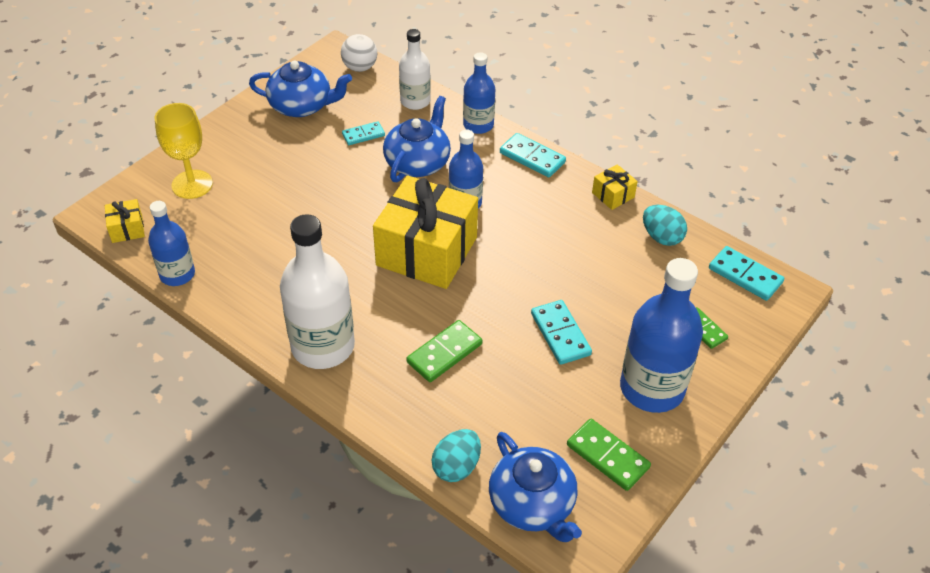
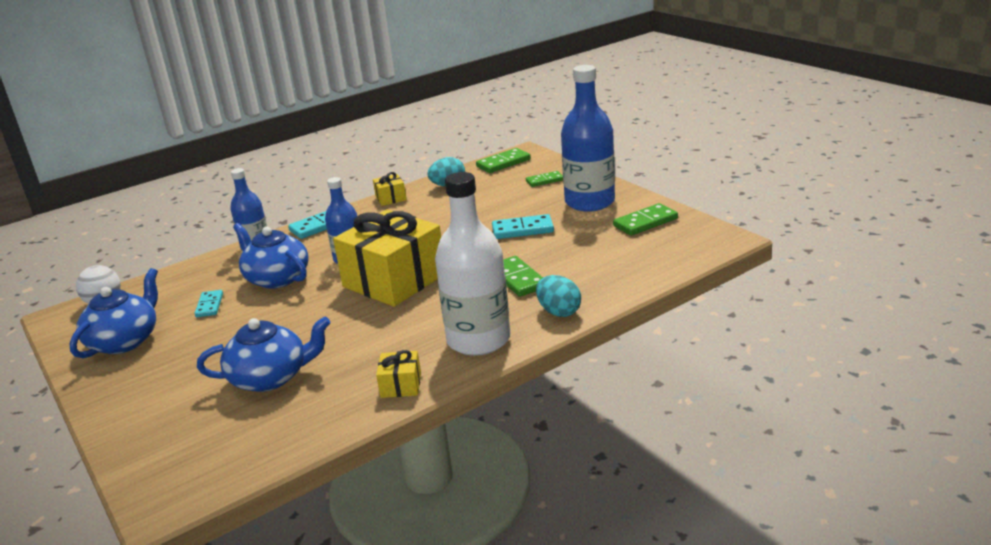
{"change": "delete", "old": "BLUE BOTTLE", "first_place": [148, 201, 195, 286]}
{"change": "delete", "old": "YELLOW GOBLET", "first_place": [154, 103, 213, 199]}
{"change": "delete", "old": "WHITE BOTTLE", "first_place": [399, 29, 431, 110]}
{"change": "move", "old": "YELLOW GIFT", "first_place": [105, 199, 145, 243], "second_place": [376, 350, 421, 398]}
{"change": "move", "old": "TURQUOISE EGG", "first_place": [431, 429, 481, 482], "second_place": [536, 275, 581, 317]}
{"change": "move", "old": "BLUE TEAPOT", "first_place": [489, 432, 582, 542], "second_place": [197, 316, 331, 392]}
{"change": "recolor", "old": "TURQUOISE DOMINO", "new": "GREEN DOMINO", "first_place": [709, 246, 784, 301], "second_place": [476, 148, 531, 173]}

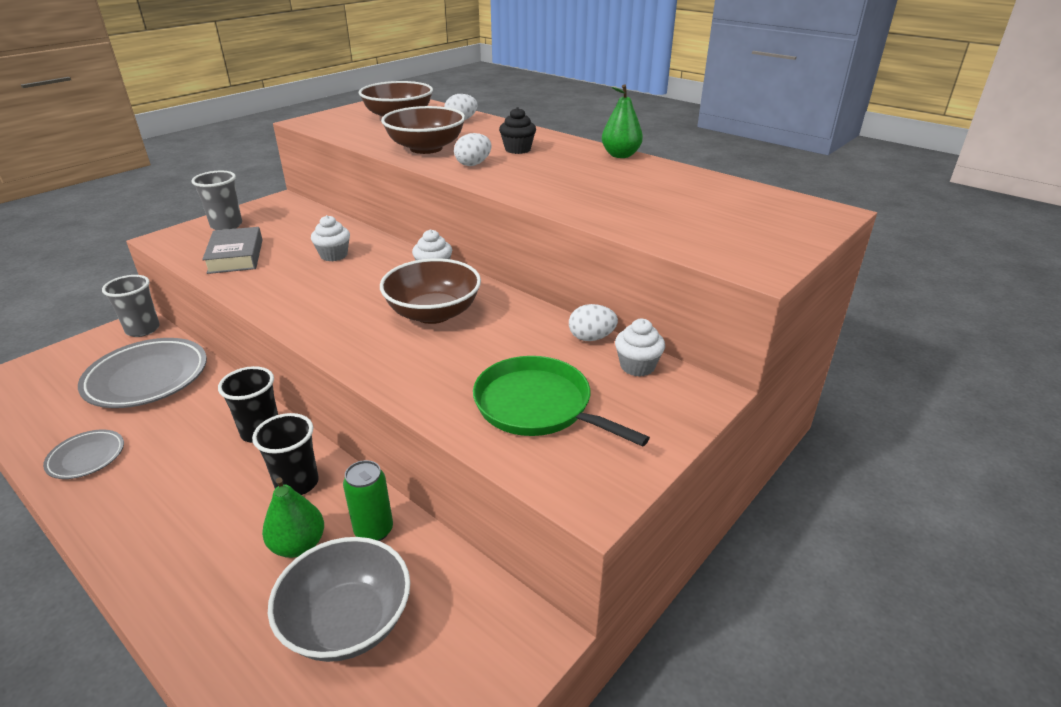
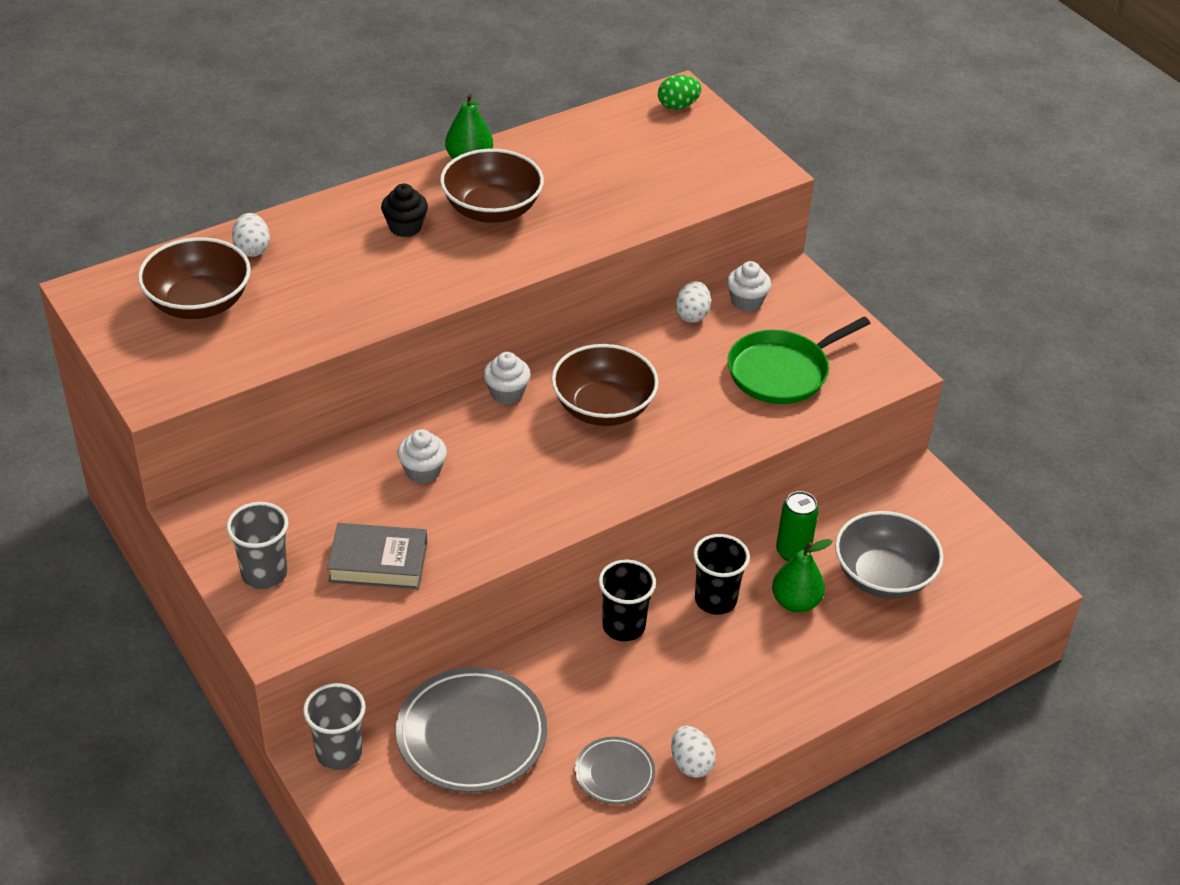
{"change": "insert", "new": "GREEN EGG", "second_place": [658, 75, 702, 110]}
{"change": "move", "old": "BROWN BOWL", "first_place": [381, 106, 465, 154], "second_place": [440, 149, 544, 223]}
{"change": "move", "old": "WHITE EGG", "first_place": [454, 133, 492, 166], "second_place": [671, 726, 716, 778]}

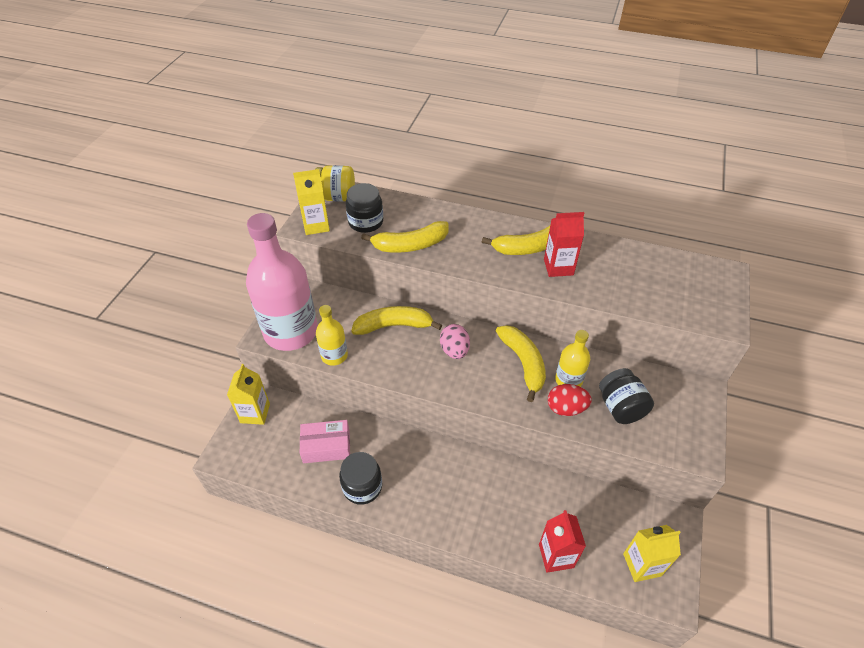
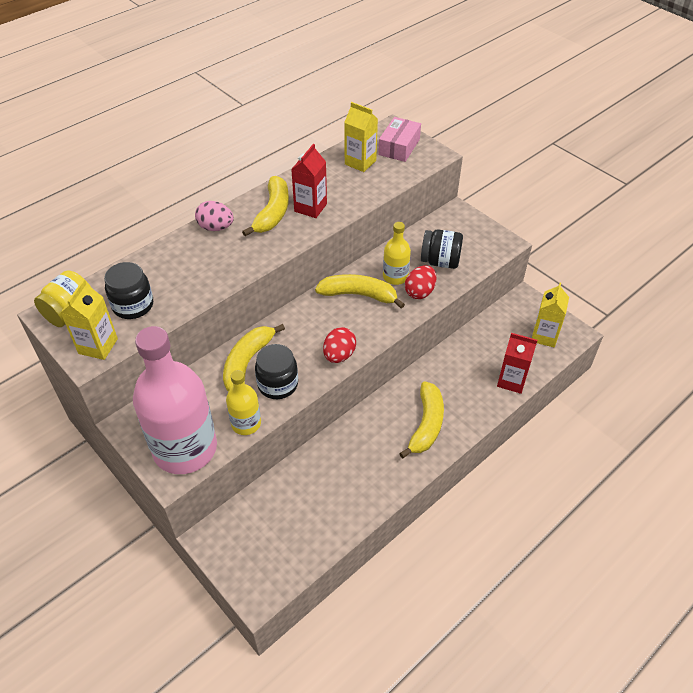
{"change": "insert", "new": "RED EGG", "second_place": [323, 327, 356, 363]}
{"change": "move", "old": "YELLOW CARTON", "first_place": [227, 364, 270, 425], "second_place": [344, 102, 378, 172]}
{"change": "move", "old": "PINK BOX", "first_place": [300, 420, 350, 463], "second_place": [378, 117, 421, 162]}
{"change": "move", "old": "BLACK JAR", "first_place": [339, 452, 382, 505], "second_place": [255, 344, 298, 399]}
{"change": "move", "old": "YELLOW BANANA", "first_place": [361, 221, 449, 253], "second_place": [399, 381, 444, 459]}
{"change": "move", "old": "PINK EGG", "first_place": [440, 324, 470, 359], "second_place": [195, 201, 234, 231]}

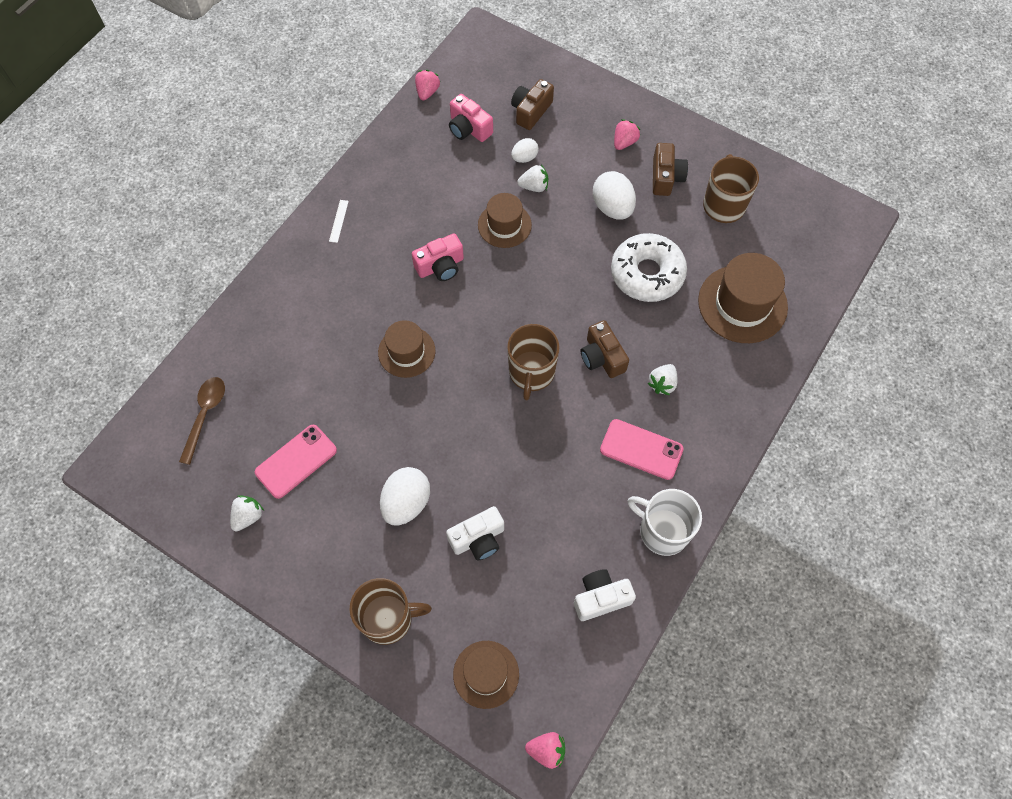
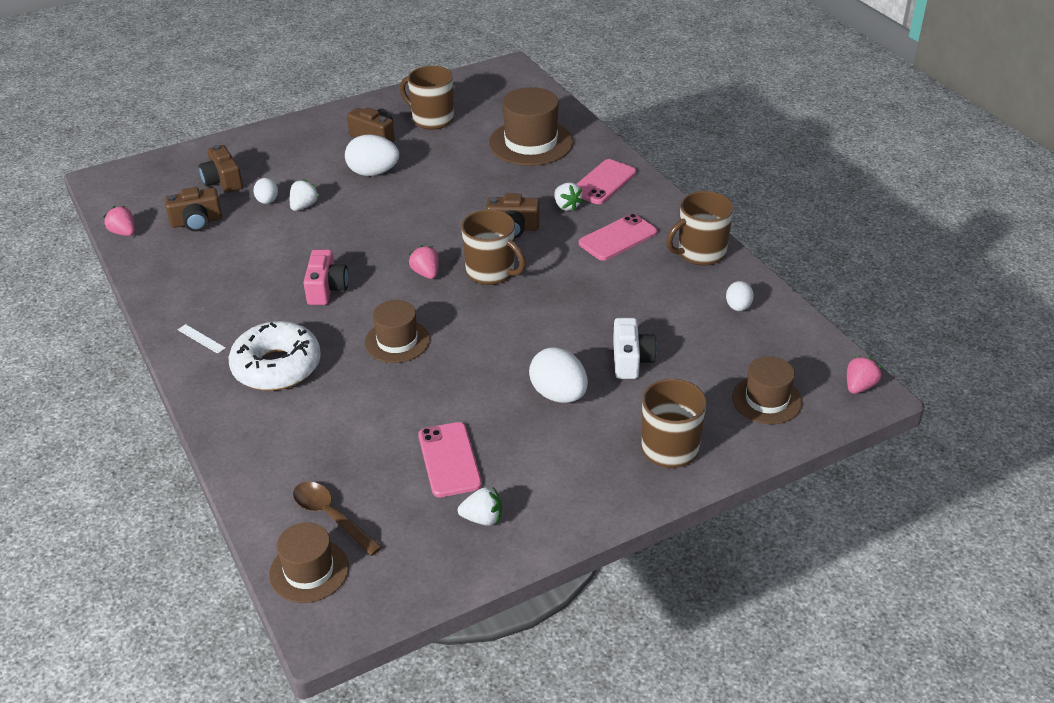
{"change": "insert", "new": "PINK PHONE", "second_place": [577, 159, 636, 204]}
{"change": "move", "old": "BROWN HAT", "first_place": [478, 193, 532, 248], "second_place": [269, 523, 349, 603]}
{"change": "move", "old": "WHITE DONUT", "first_place": [611, 233, 687, 302], "second_place": [229, 321, 321, 391]}
{"change": "move", "old": "PINK STRAWBERRY", "first_place": [614, 119, 640, 150], "second_place": [409, 245, 439, 279]}
{"change": "replace", "old": "WHITE CAMERA", "new": "WHITE EGG", "first_place": [574, 569, 636, 621], "second_place": [726, 281, 754, 311]}
{"change": "recolor", "old": "PINK CAMERA", "new": "BROWN CAMERA", "first_place": [449, 94, 493, 142], "second_place": [165, 187, 222, 232]}
{"change": "recolor", "old": "WHITE MUG", "new": "BROWN MUG", "first_place": [628, 489, 702, 556], "second_place": [666, 191, 734, 265]}
{"change": "rotate", "old": "WHITE STRAWBERRY", "first_place": [230, 495, 264, 531], "second_place": [458, 487, 502, 526], "degrees": 120}

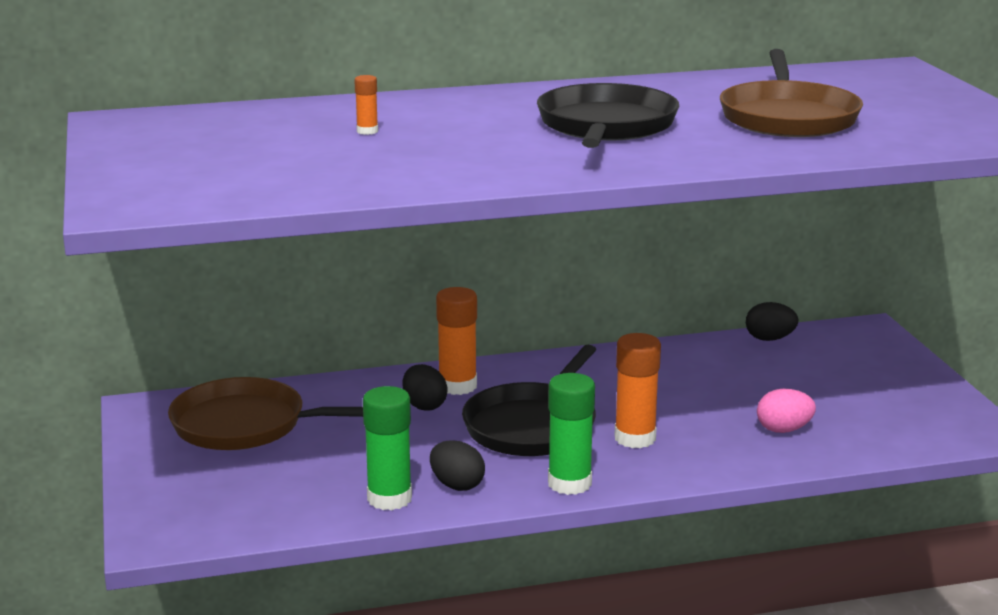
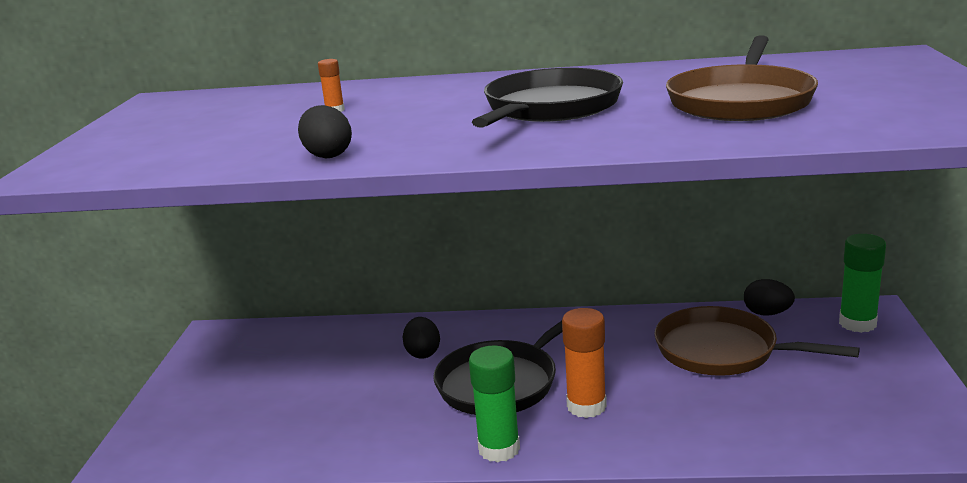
{"change": "delete", "old": "ORANGE GLUE STICK", "first_place": [436, 287, 477, 395]}
{"change": "delete", "old": "PINK EGG", "first_place": [757, 389, 816, 433]}
{"change": "move", "old": "BROWN PAN", "first_place": [168, 377, 363, 450], "second_place": [654, 306, 860, 376]}
{"change": "move", "old": "GREEN GLUE STICK", "first_place": [363, 386, 412, 510], "second_place": [839, 234, 886, 333]}
{"change": "move", "old": "BLACK EGG", "first_place": [430, 440, 485, 491], "second_place": [298, 105, 352, 158]}

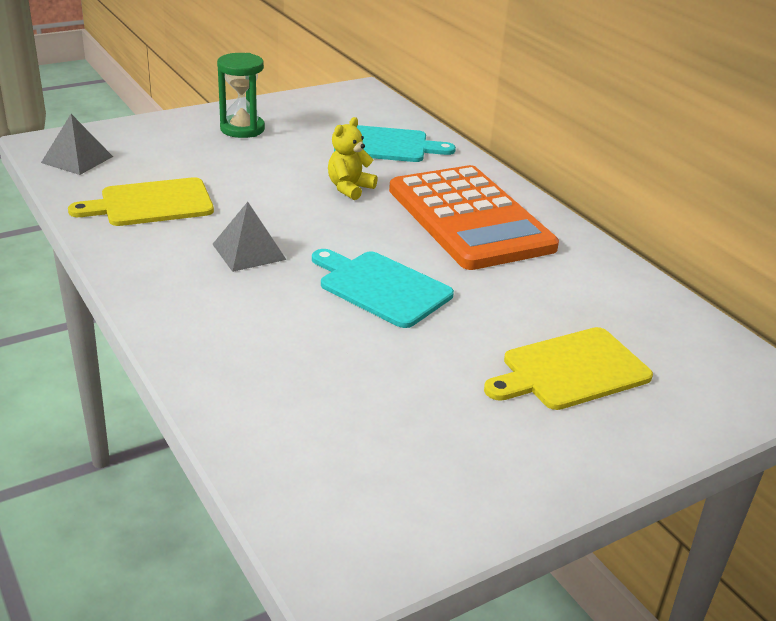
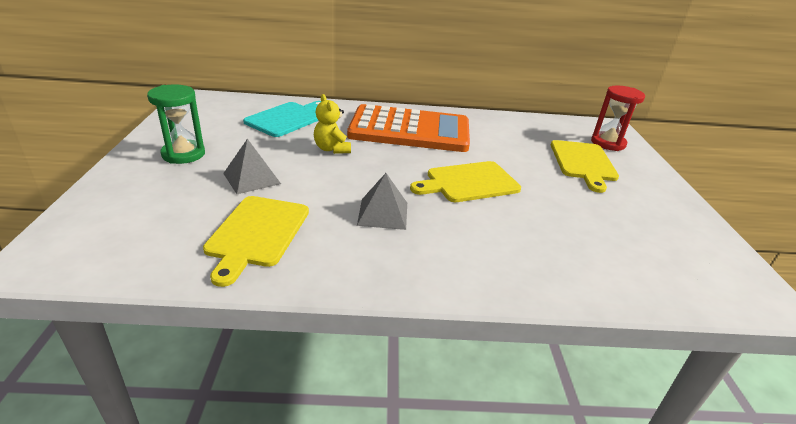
{"change": "insert", "new": "RED HOURGLASS", "second_place": [591, 86, 645, 151]}
{"change": "move", "old": "GREY PYRAMID", "first_place": [41, 114, 113, 175], "second_place": [223, 139, 281, 194]}
{"change": "recolor", "old": "TURQUOISE CUTTING BOARD", "new": "YELLOW CUTTING BOARD", "first_place": [312, 249, 454, 328], "second_place": [410, 161, 521, 202]}

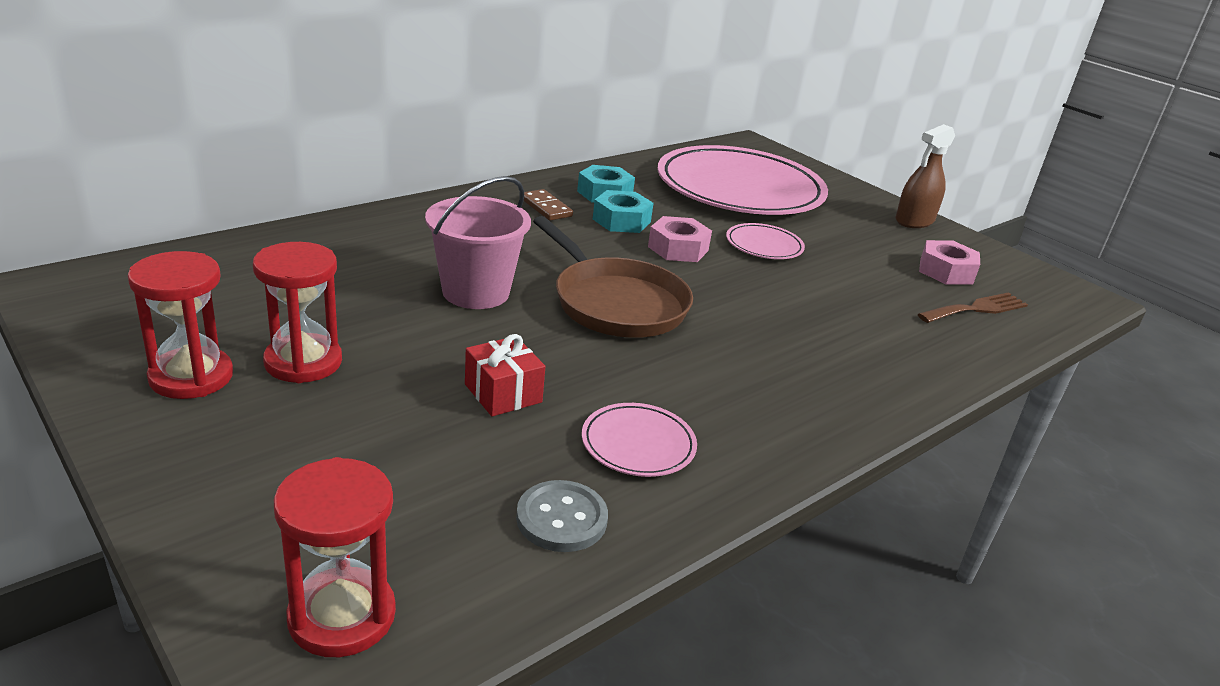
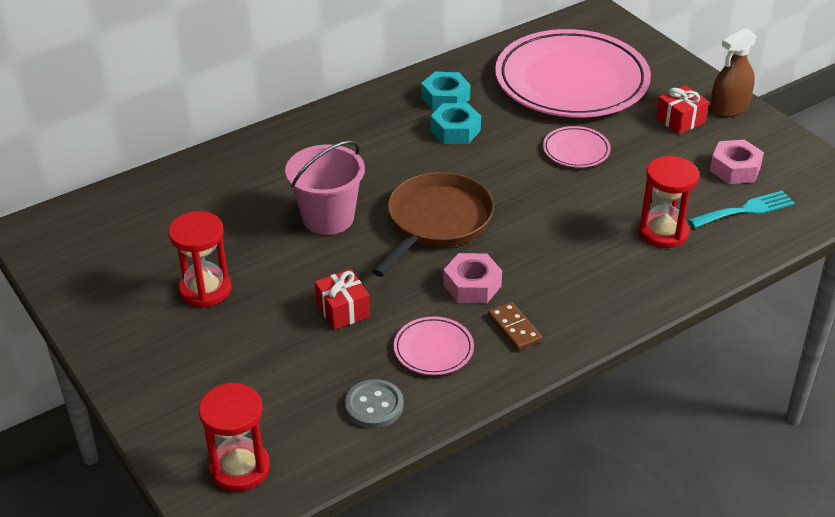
{"change": "insert", "new": "RED GIFT", "second_place": [656, 85, 709, 134]}
{"change": "move", "old": "RED HOURGLASS", "first_place": [128, 251, 233, 399], "second_place": [638, 156, 699, 248]}
{"change": "move", "old": "BROWN DOMINO", "first_place": [524, 189, 573, 221], "second_place": [488, 302, 542, 351]}
{"change": "move", "old": "PINK NUT", "first_place": [648, 216, 712, 262], "second_place": [443, 253, 502, 303]}
{"change": "recolor", "old": "BROWN FORK", "new": "TURQUOISE FORK", "first_place": [918, 292, 1028, 323], "second_place": [688, 190, 795, 228]}
{"change": "rotate", "old": "BROWN PAN", "first_place": [533, 216, 693, 338], "second_place": [372, 172, 494, 277], "degrees": -120}

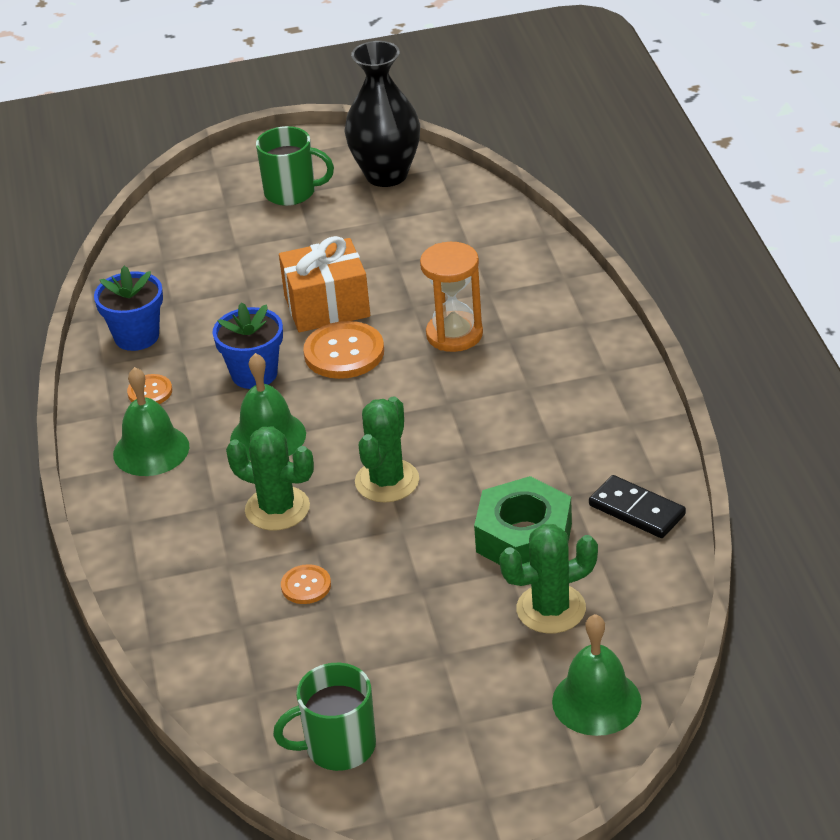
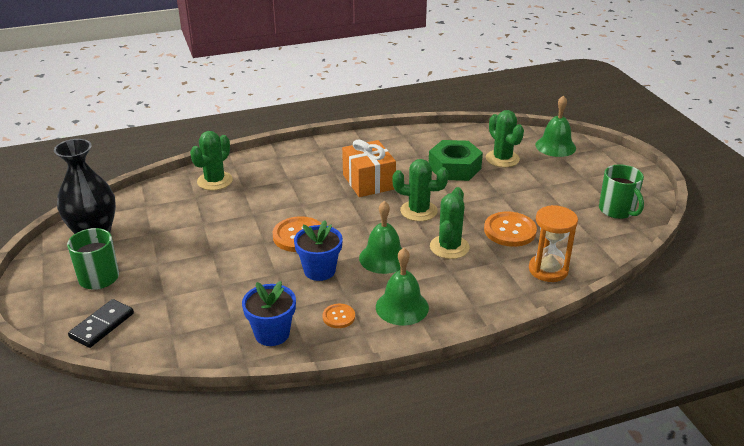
{"change": "insert", "new": "GREEN CACTUS", "second_place": [190, 131, 233, 190]}
{"change": "move", "old": "ORANGE GIFT", "first_place": [279, 236, 370, 332], "second_place": [342, 140, 396, 197]}
{"change": "move", "old": "ORANGE HOURGLASS", "first_place": [420, 242, 483, 352], "second_place": [529, 205, 578, 282]}
{"change": "move", "old": "BLACK DOMINO", "first_place": [589, 475, 686, 538], "second_place": [68, 299, 134, 348]}
{"change": "resize", "old": "ORANGE BUTTON", "first_place": [281, 564, 331, 604], "second_place": [484, 211, 537, 247], "factor": 1.82}

